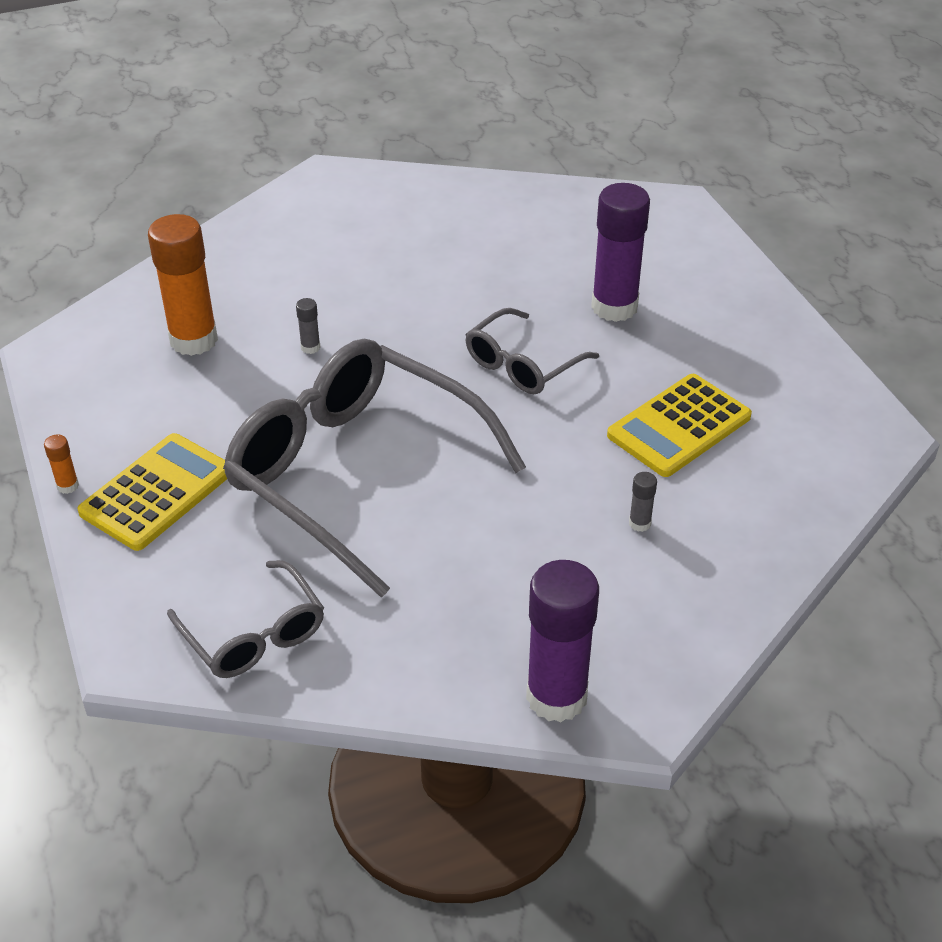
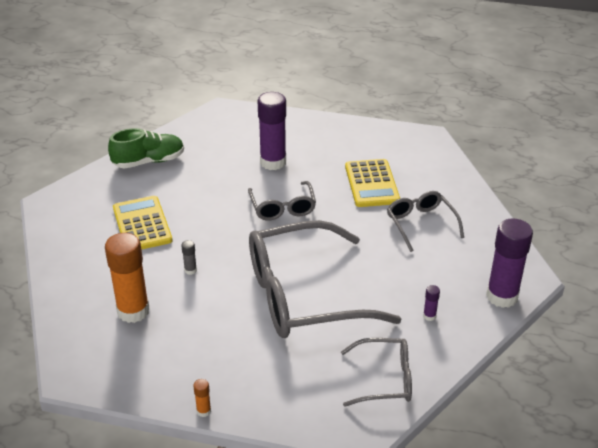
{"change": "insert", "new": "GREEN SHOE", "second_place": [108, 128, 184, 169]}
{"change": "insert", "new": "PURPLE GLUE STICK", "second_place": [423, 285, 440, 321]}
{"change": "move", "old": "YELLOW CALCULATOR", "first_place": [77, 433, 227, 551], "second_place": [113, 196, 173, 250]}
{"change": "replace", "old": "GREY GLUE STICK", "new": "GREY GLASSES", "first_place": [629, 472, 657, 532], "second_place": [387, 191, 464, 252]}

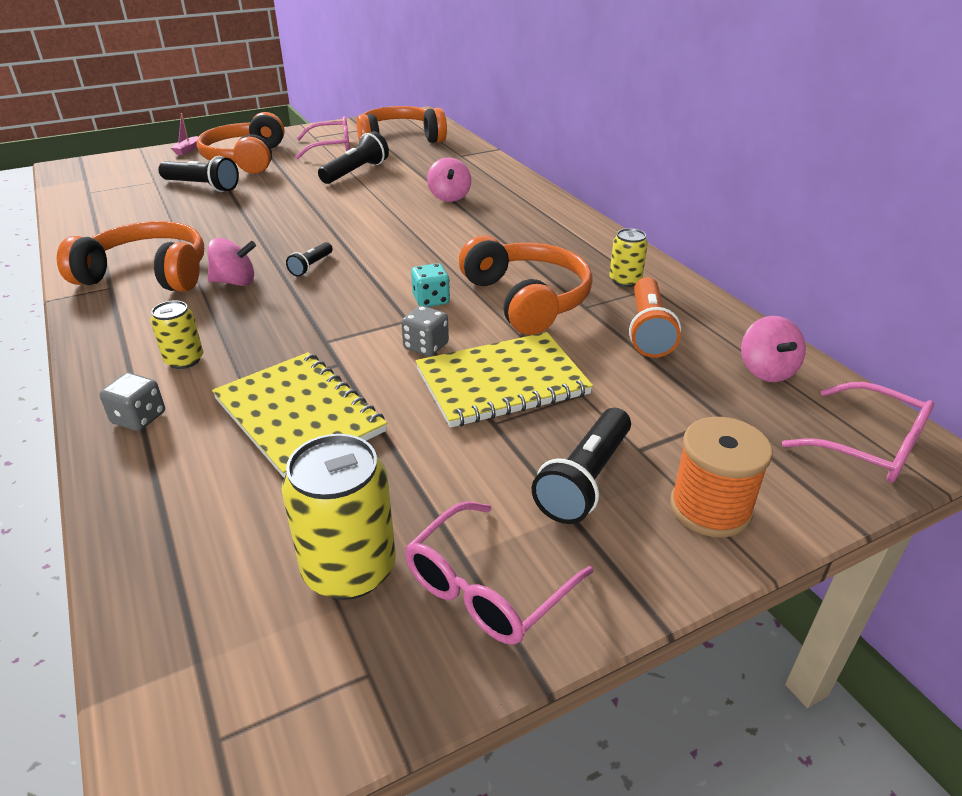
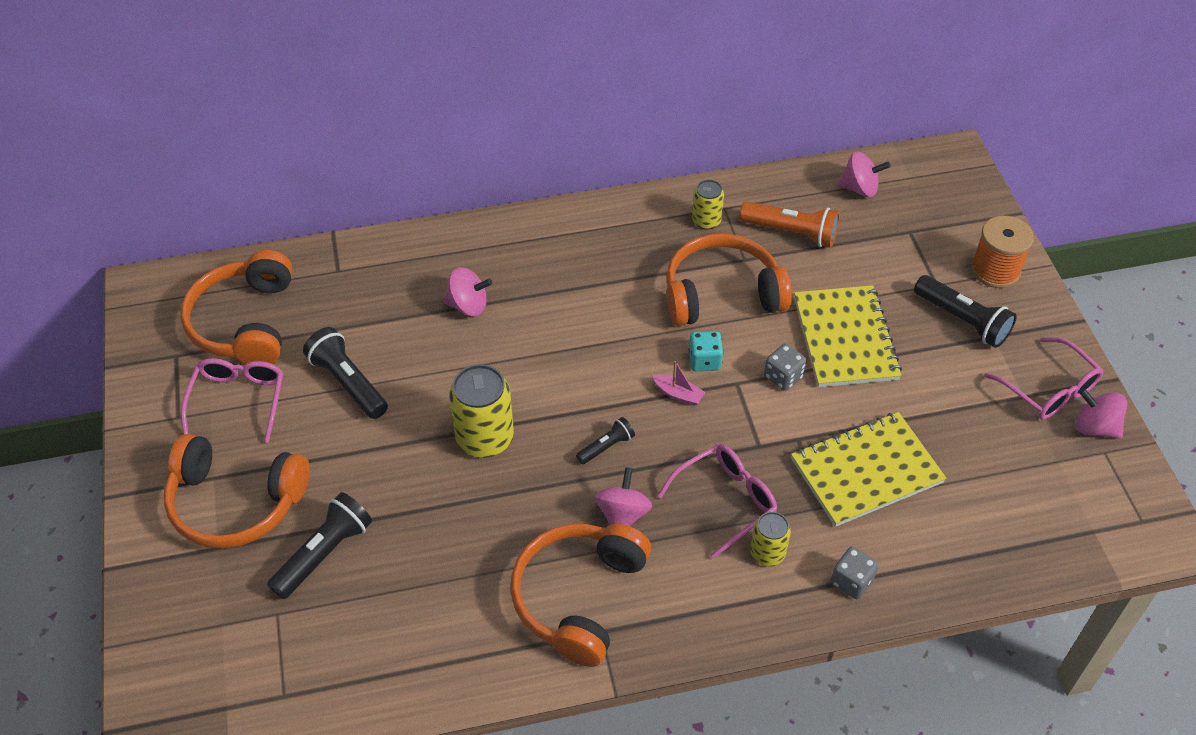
{"change": "insert", "new": "PINK SPINNING TOP", "second_place": [1076, 388, 1127, 439]}
{"change": "move", "old": "PINK BOAT", "first_place": [171, 113, 198, 155], "second_place": [652, 361, 706, 406]}
{"change": "move", "old": "YELLOW CAN", "first_place": [281, 434, 396, 600], "second_place": [449, 364, 514, 458]}
{"change": "move", "old": "PINK GLASSES", "first_place": [782, 382, 934, 483], "second_place": [657, 444, 777, 559]}
{"change": "rotate", "old": "BLACK FLASHLIGHT", "first_place": [286, 242, 333, 277], "second_place": [576, 417, 635, 465], "degrees": -75}

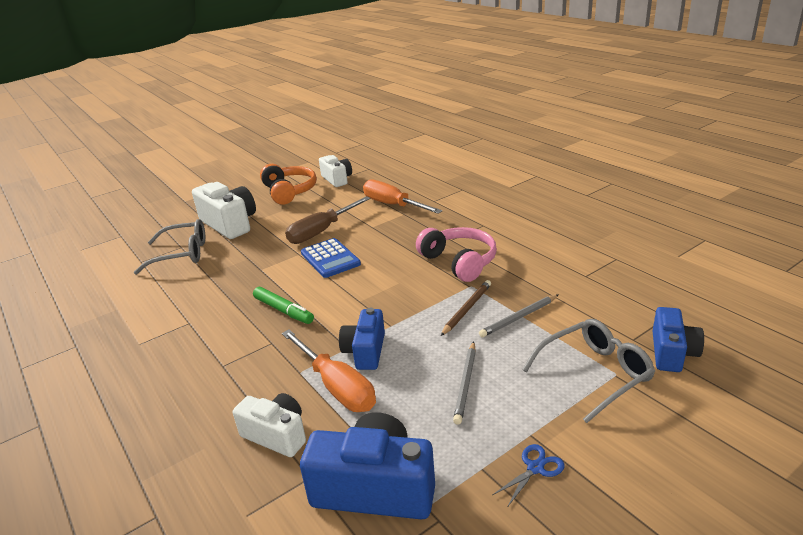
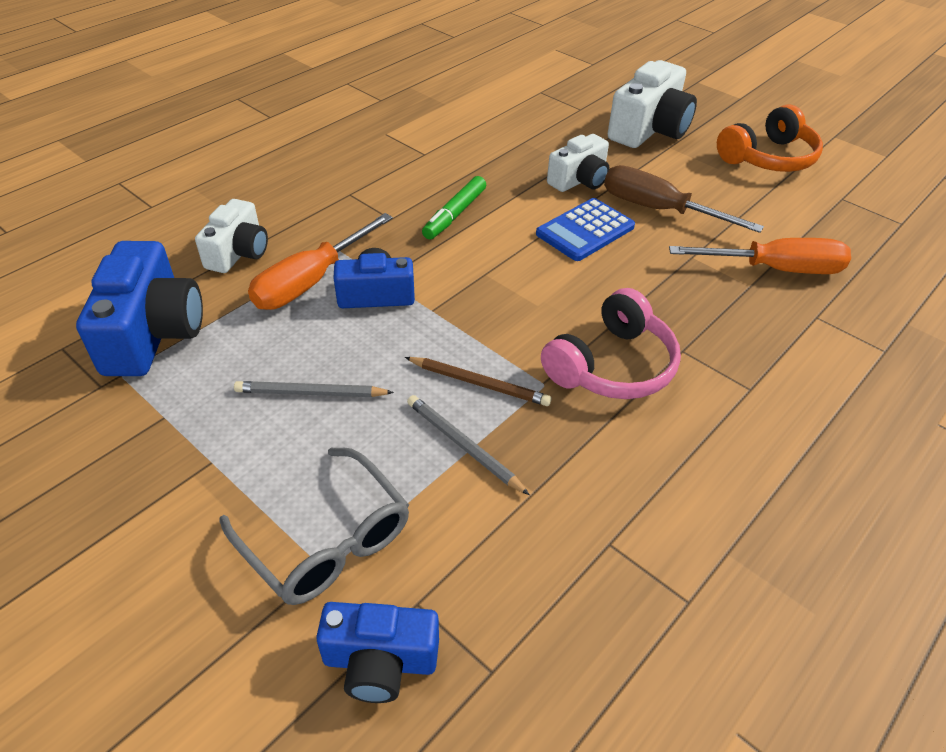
{"change": "delete", "old": "GREY GLASSES", "first_place": [134, 219, 205, 275]}
{"change": "delete", "old": "BLUE SCISSORS", "first_place": [492, 444, 565, 506]}
{"change": "move", "old": "WHITE CAMERA", "first_place": [319, 155, 352, 187], "second_place": [547, 134, 610, 192]}
{"change": "rotate", "old": "ORANGE SCREWDRIVER", "first_place": [363, 179, 442, 214], "second_place": [669, 238, 851, 274], "degrees": 60}

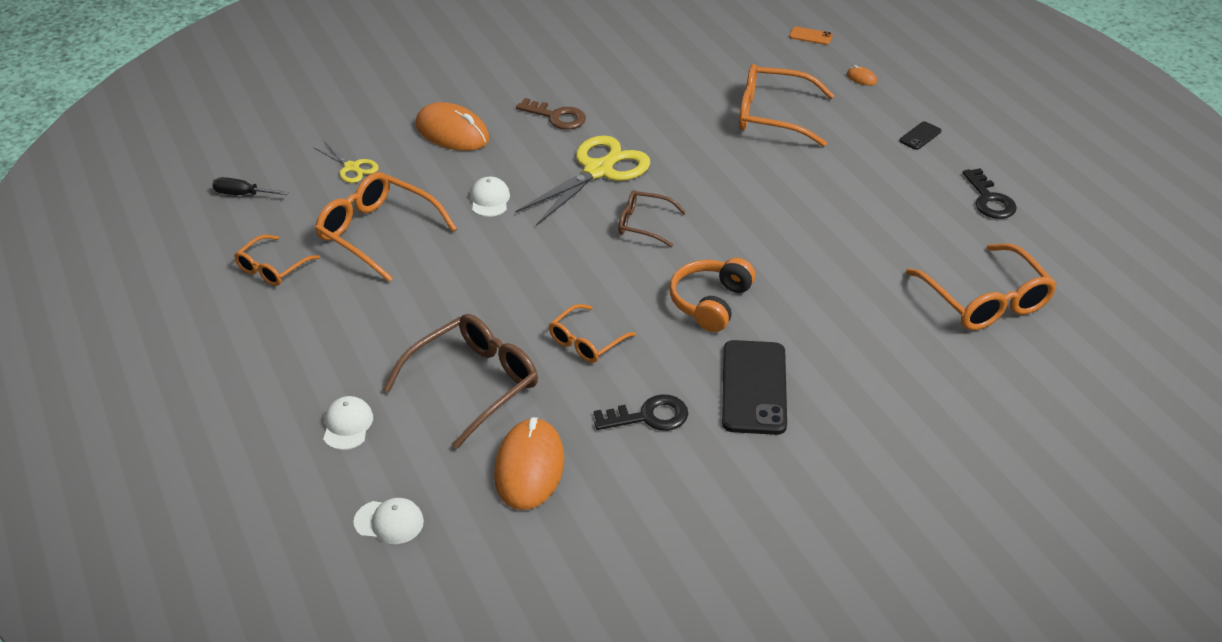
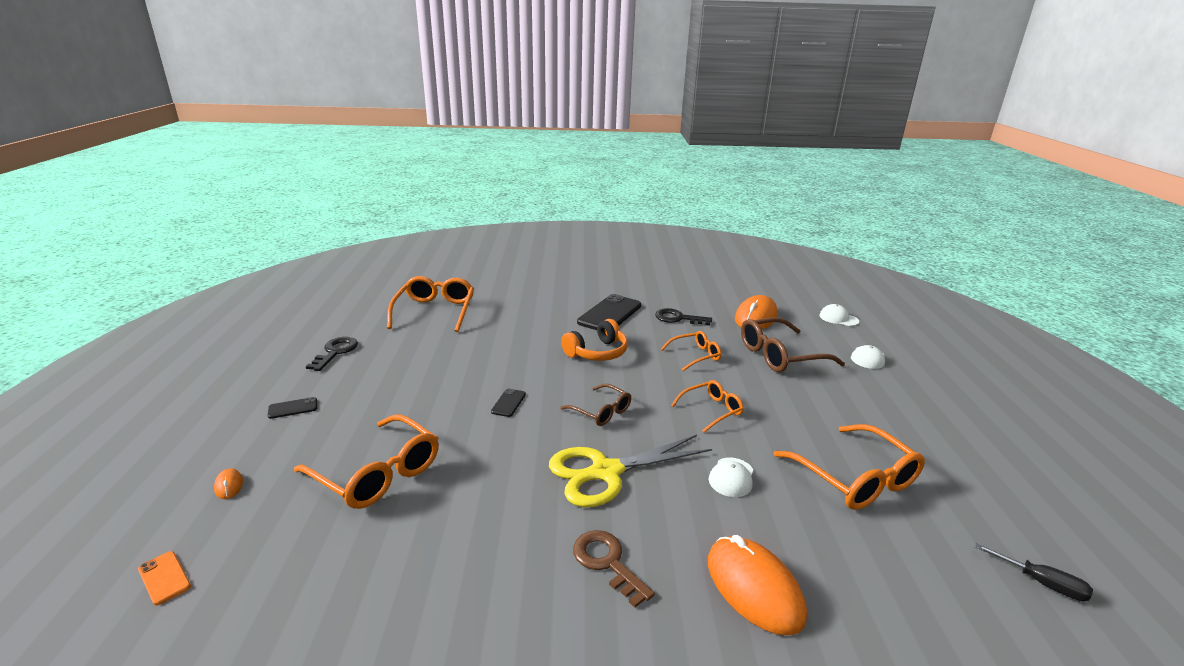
{"change": "delete", "old": "YELLOW SCISSORS", "first_place": [313, 141, 379, 183]}
{"change": "insert", "new": "BLACK PHONE", "second_place": [491, 389, 526, 417]}
{"change": "move", "old": "ORANGE GLASSES", "first_place": [234, 235, 320, 286], "second_place": [671, 380, 744, 433]}

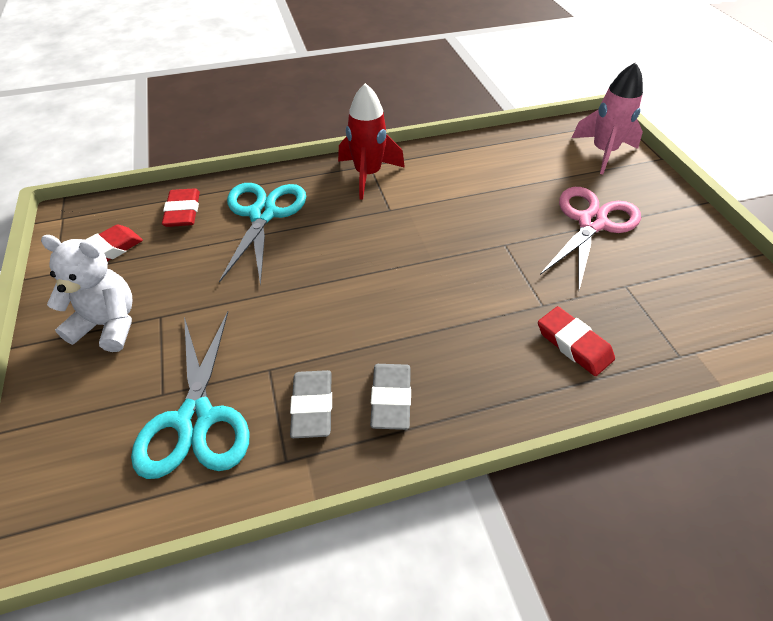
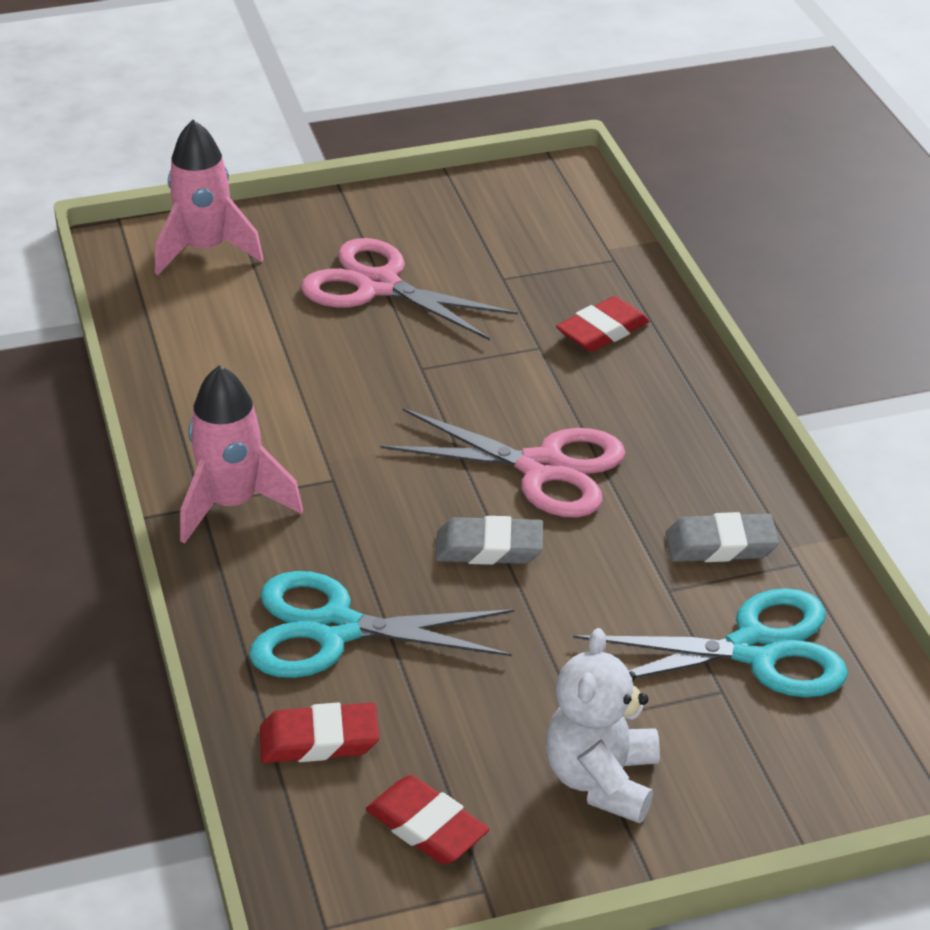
{"change": "insert", "new": "PINK SCISSORS", "second_place": [380, 408, 626, 517]}
{"change": "move", "old": "GREY ERASER", "first_place": [370, 364, 411, 430], "second_place": [435, 516, 543, 565]}
{"change": "recolor", "old": "RED ROCKET", "new": "PINK ROCKET", "first_place": [338, 83, 405, 200], "second_place": [180, 365, 303, 544]}

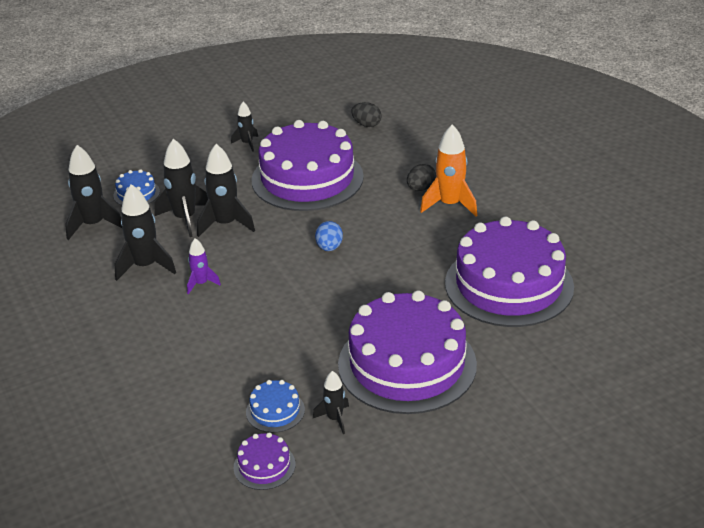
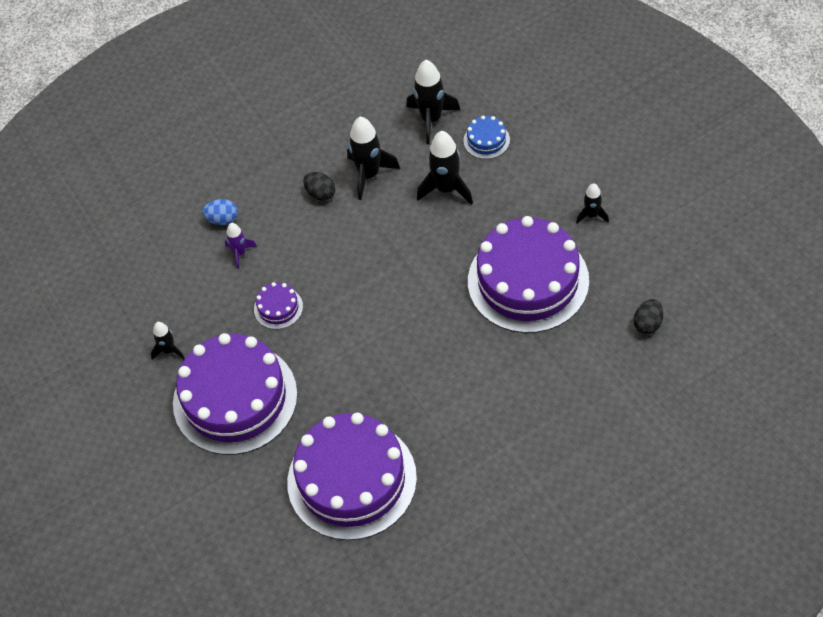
{"change": "delete", "old": "BLACK ROCKET", "first_place": [197, 144, 255, 237]}
{"change": "delete", "old": "BLUE CAKE", "first_place": [246, 380, 305, 433]}
{"change": "delete", "old": "ORANGE ROCKET", "first_place": [420, 124, 477, 217]}
{"change": "move", "old": "PURPLE ROCKET", "first_place": [187, 238, 221, 294], "second_place": [225, 223, 257, 269]}
{"change": "move", "old": "PURPLE CAKE", "first_place": [234, 432, 295, 490], "second_place": [254, 282, 303, 329]}
{"change": "move", "old": "BLUE EGG", "first_place": [315, 221, 343, 251], "second_place": [202, 199, 238, 225]}
{"change": "move", "old": "BLACK EGG", "first_place": [407, 164, 436, 191], "second_place": [303, 172, 335, 201]}

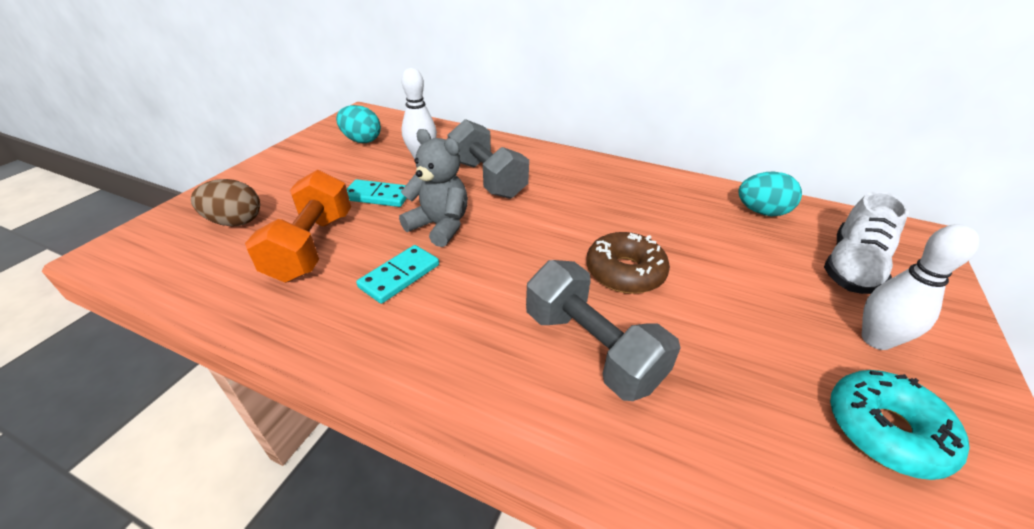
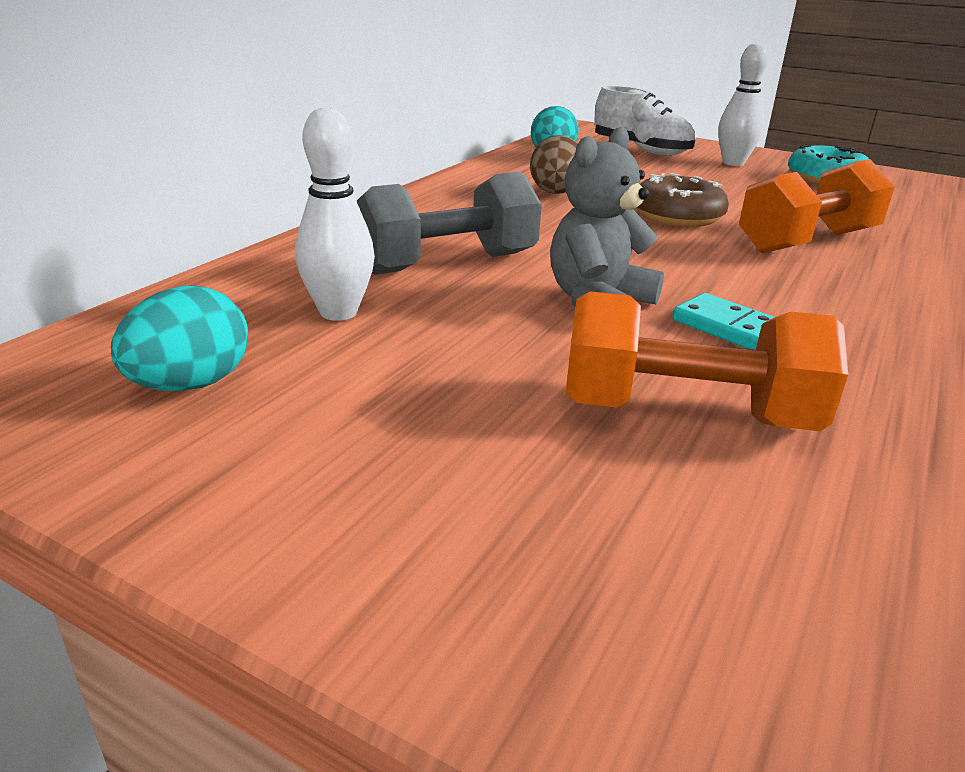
{"change": "delete", "old": "TURQUOISE DOMINO", "first_place": [347, 179, 407, 207]}
{"change": "move", "old": "BROWN EGG", "first_place": [191, 179, 260, 226], "second_place": [530, 135, 578, 194]}
{"change": "recolor", "old": "GREY DUMBBELL", "new": "ORANGE DUMBBELL", "first_place": [526, 260, 680, 401], "second_place": [739, 159, 895, 254]}

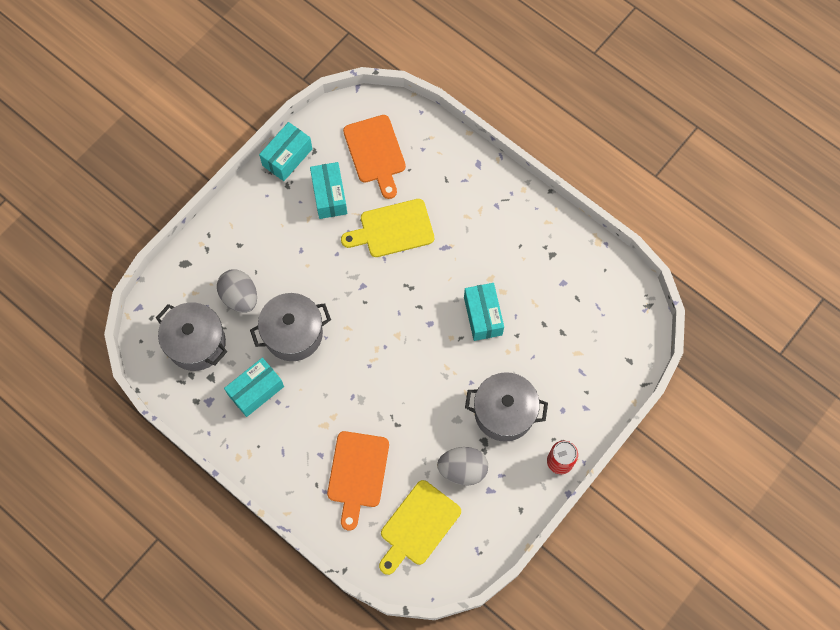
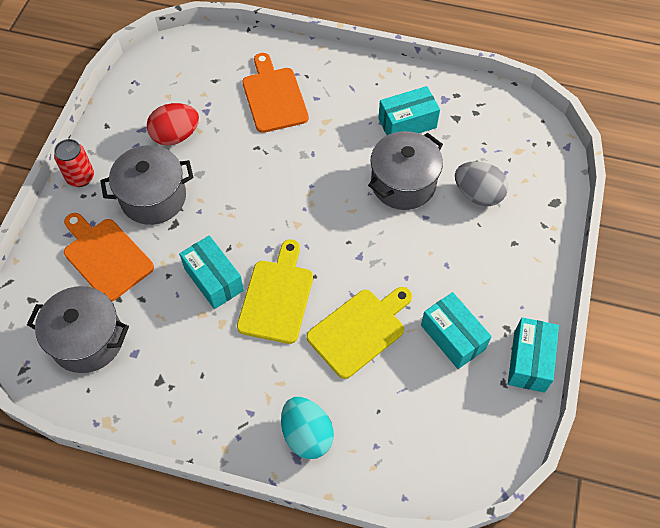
{"change": "insert", "new": "TURQUOISE EGG", "second_place": [281, 397, 334, 459]}
{"change": "move", "old": "GREY POT", "first_place": [156, 302, 227, 371], "second_place": [27, 286, 129, 373]}
{"change": "move", "old": "ORANGE CUTTING BOARD", "first_place": [343, 115, 406, 199], "second_place": [64, 213, 154, 301]}
{"change": "move", "old": "YELLOW CUTTING BOARD", "first_place": [379, 480, 461, 575], "second_place": [237, 239, 313, 344]}
{"change": "recolor", "old": "GREY EGG", "new": "RED EGG", "first_place": [437, 447, 488, 485], "second_place": [147, 103, 199, 146]}
{"change": "rotate", "old": "TURQUOISE BOX", "first_place": [224, 358, 284, 417], "second_place": [378, 86, 440, 135], "degrees": 45}

